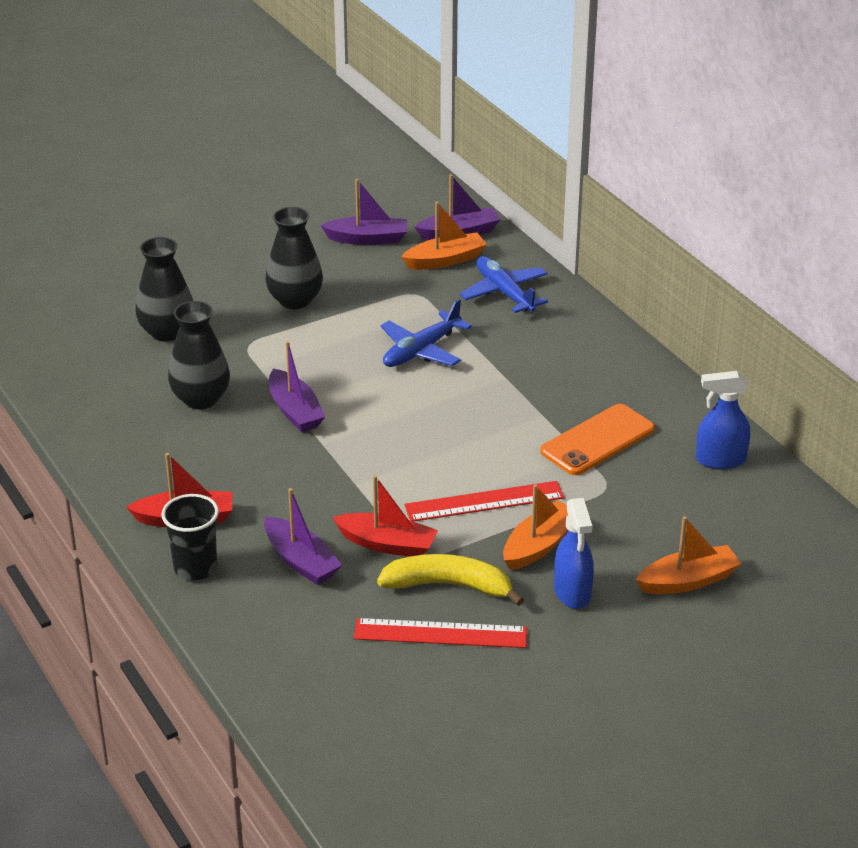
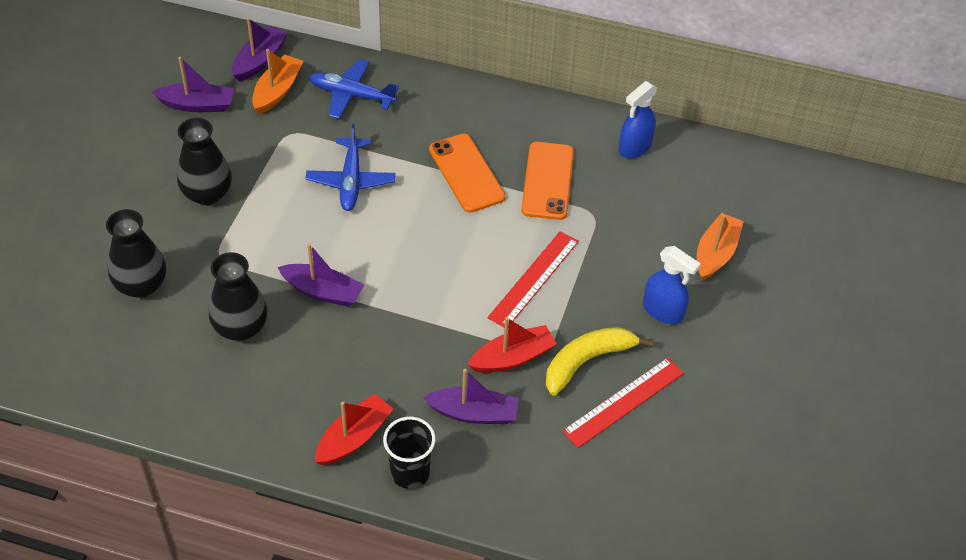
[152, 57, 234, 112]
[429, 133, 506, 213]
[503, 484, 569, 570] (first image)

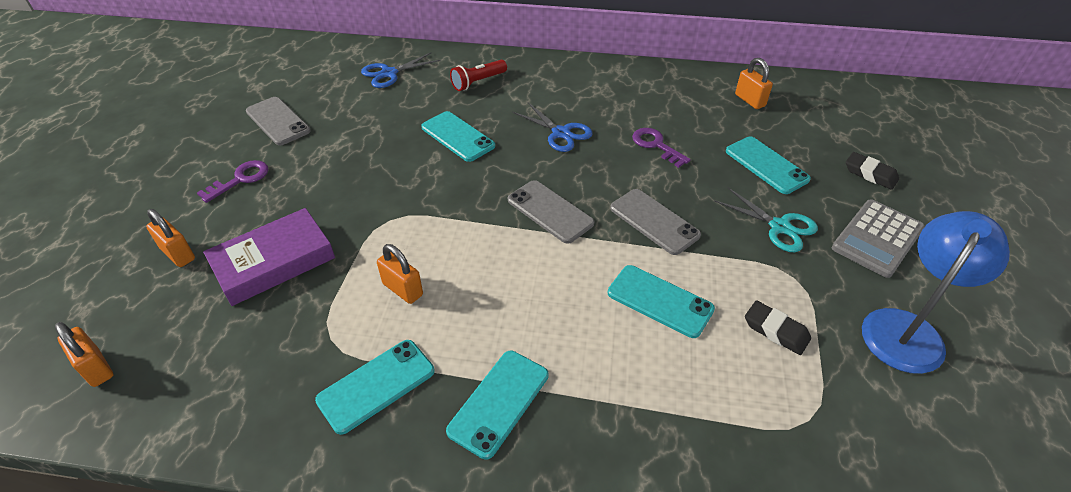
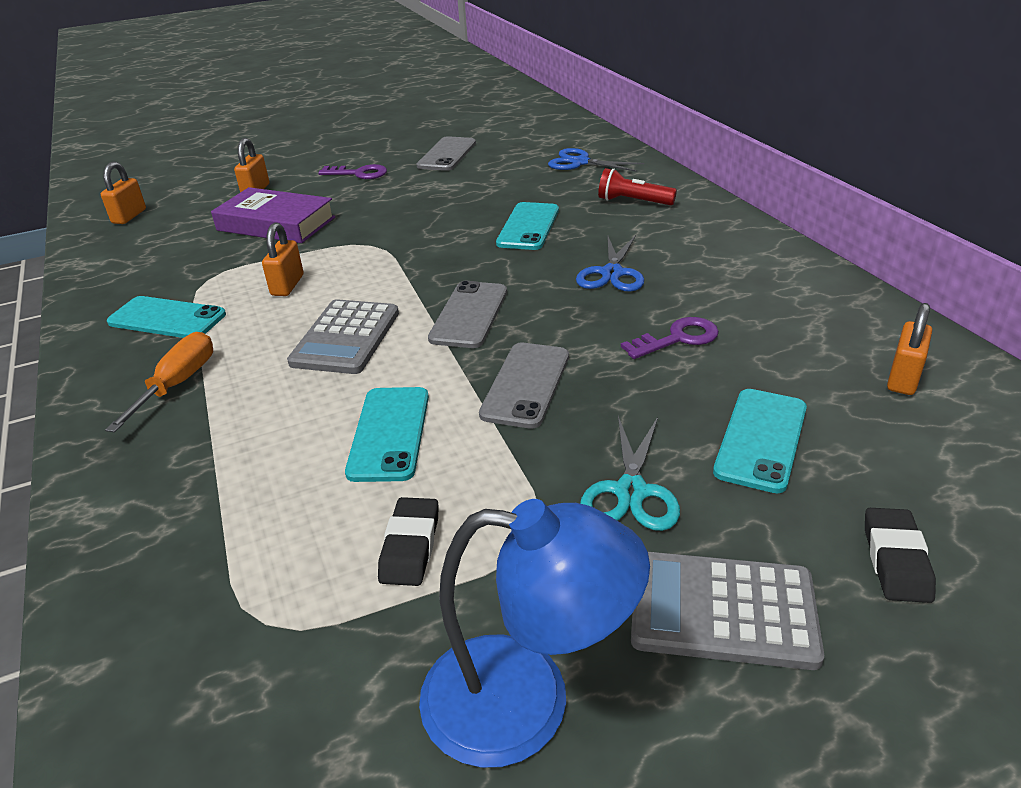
[105, 332, 213, 433]
[287, 299, 399, 374]
[621, 317, 719, 359]

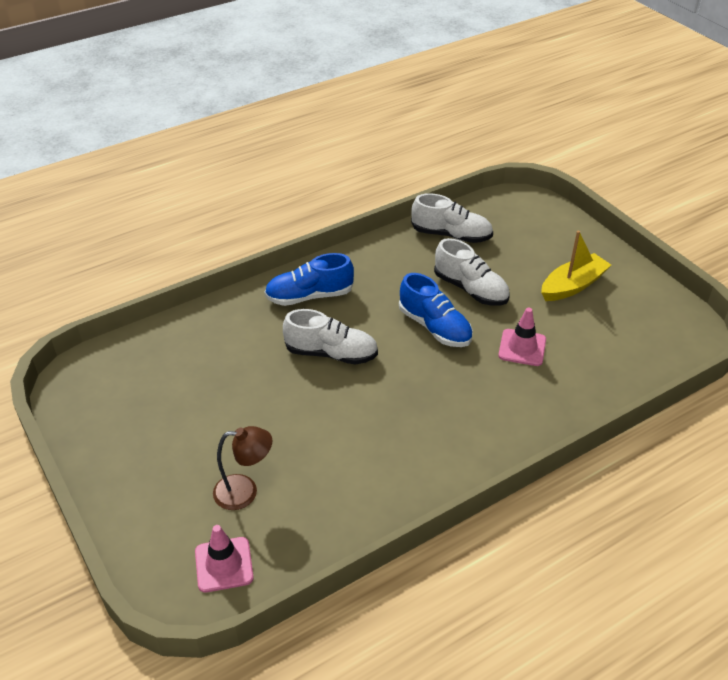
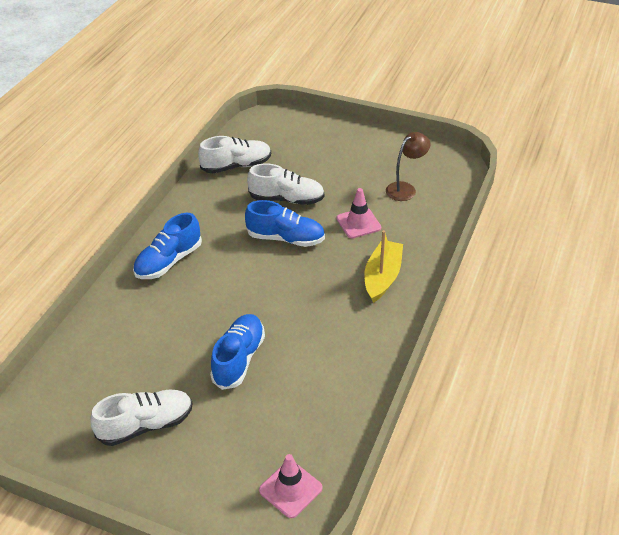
[91, 390, 193, 446]
[210, 314, 265, 390]
[364, 230, 403, 303]
[386, 132, 430, 201]

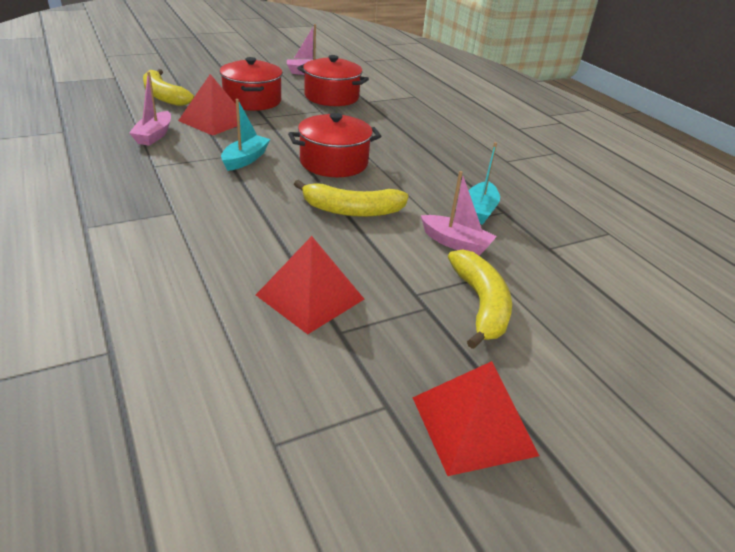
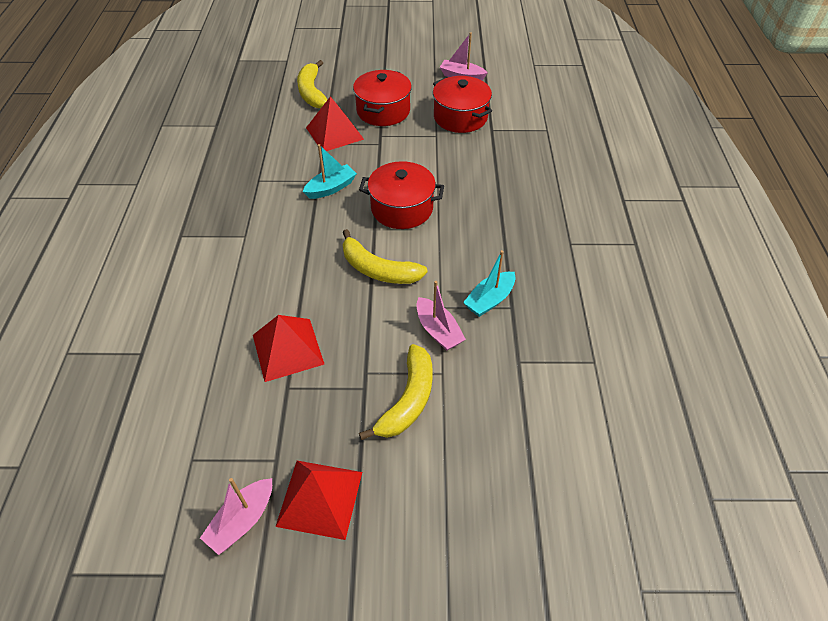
[200, 478, 272, 555]

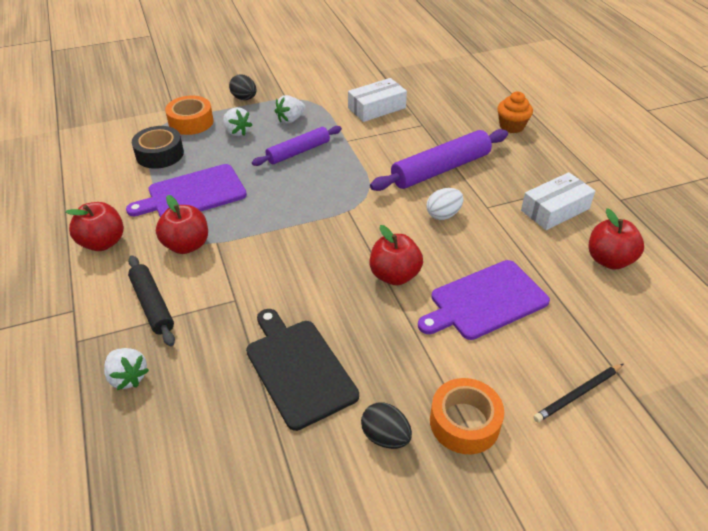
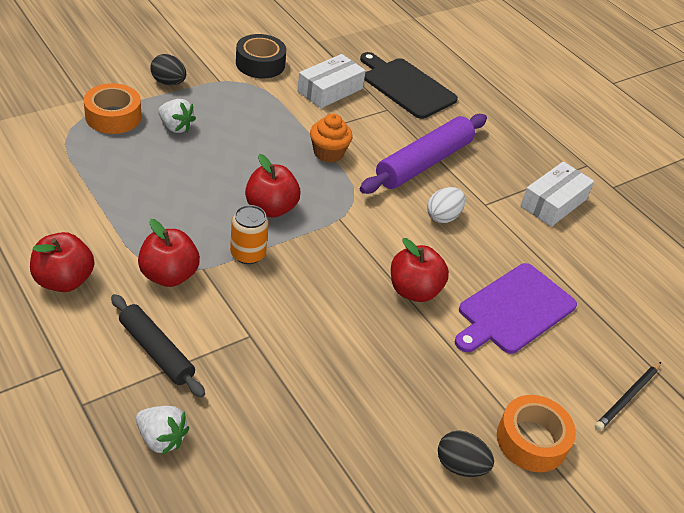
[230, 205, 269, 264]
[236, 34, 286, 78]
[245, 154, 300, 218]
[310, 113, 353, 163]
[360, 52, 458, 119]
[126, 164, 247, 217] (first image)
[252, 126, 342, 166] (first image)
[275, 95, 306, 123] (first image)

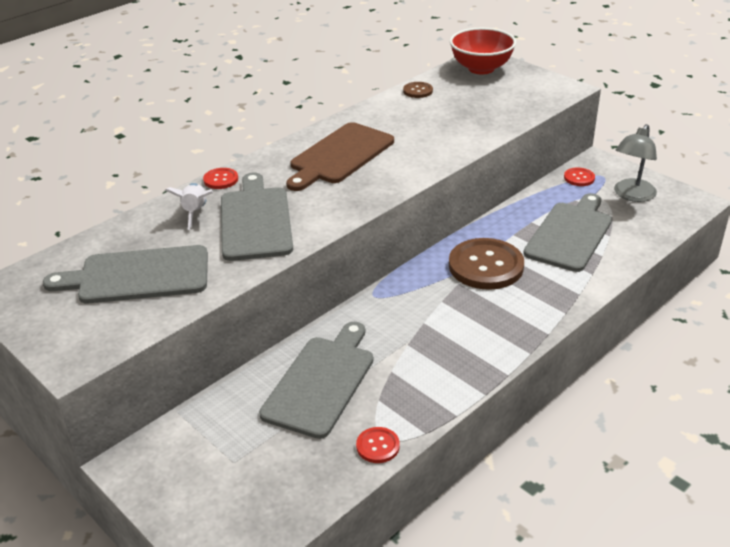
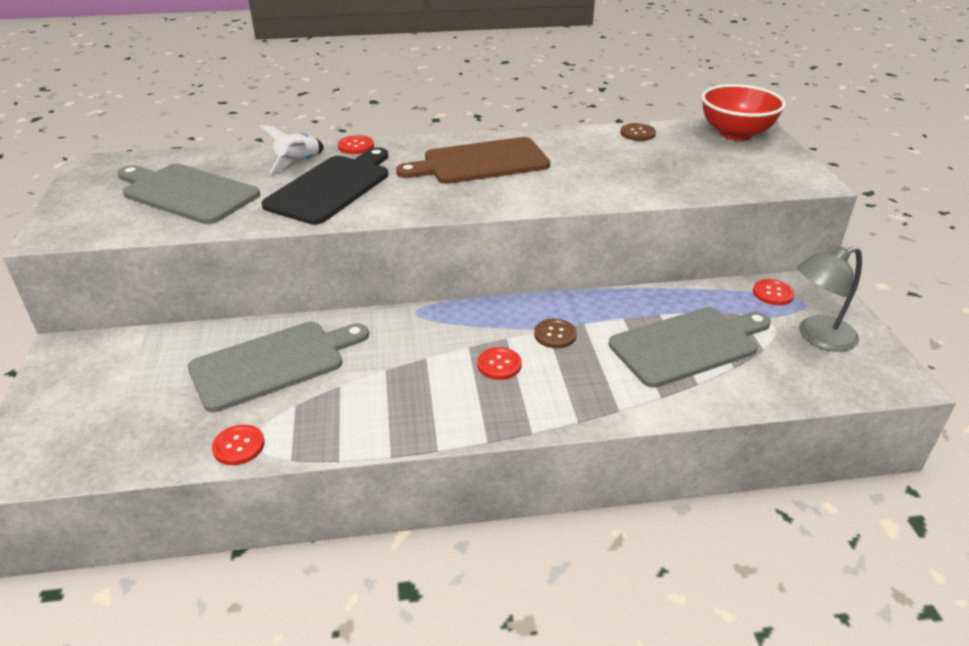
[262, 147, 388, 225]
[477, 347, 522, 380]
[534, 319, 577, 348]

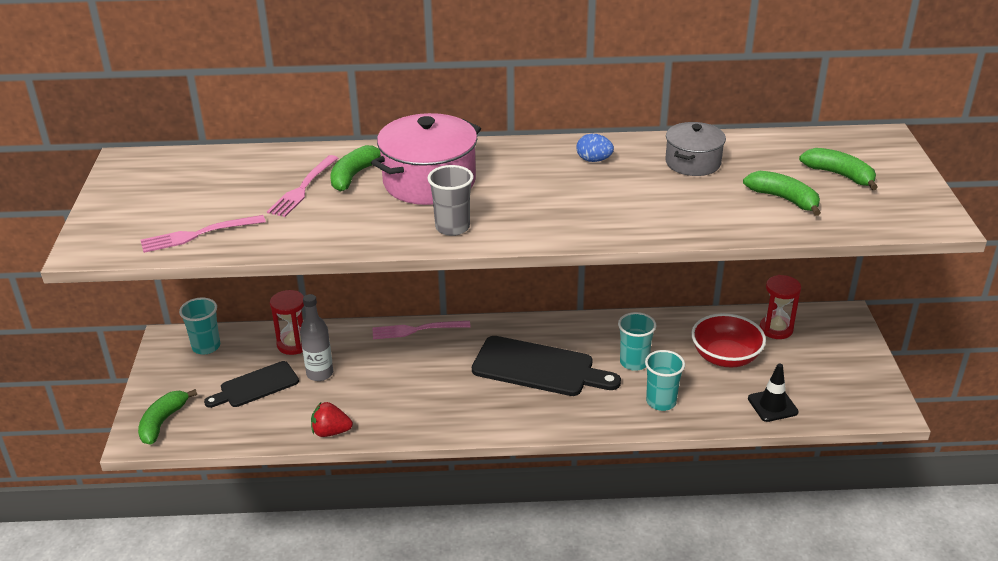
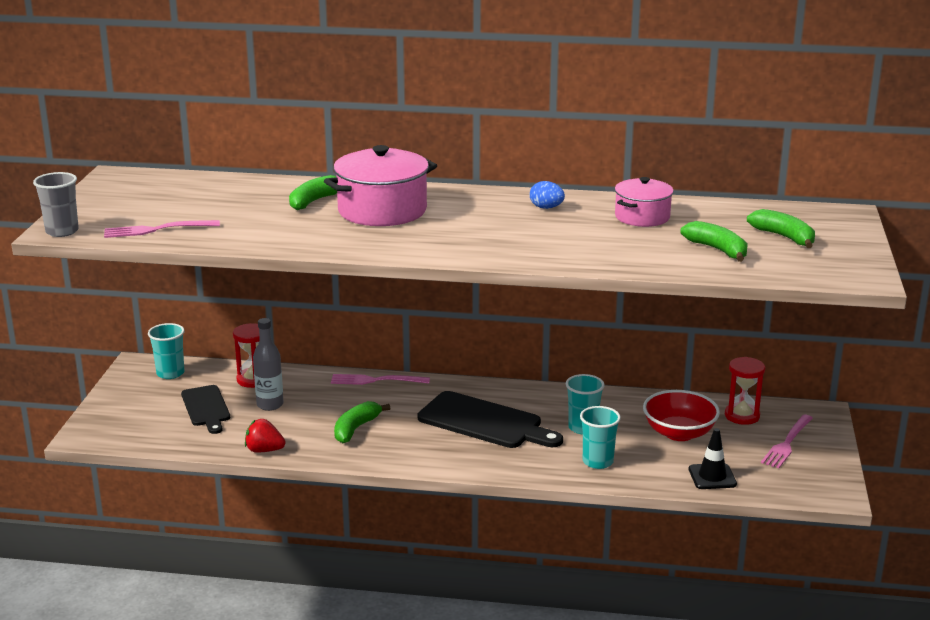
[33, 172, 79, 237]
[181, 385, 230, 434]
[334, 401, 390, 443]
[615, 177, 674, 227]
[761, 414, 813, 468]

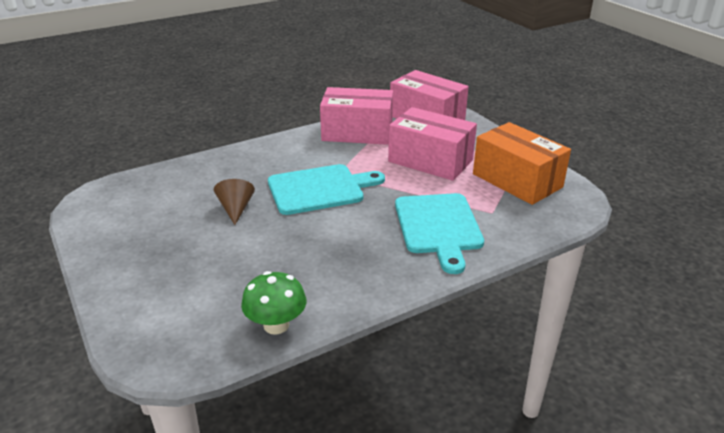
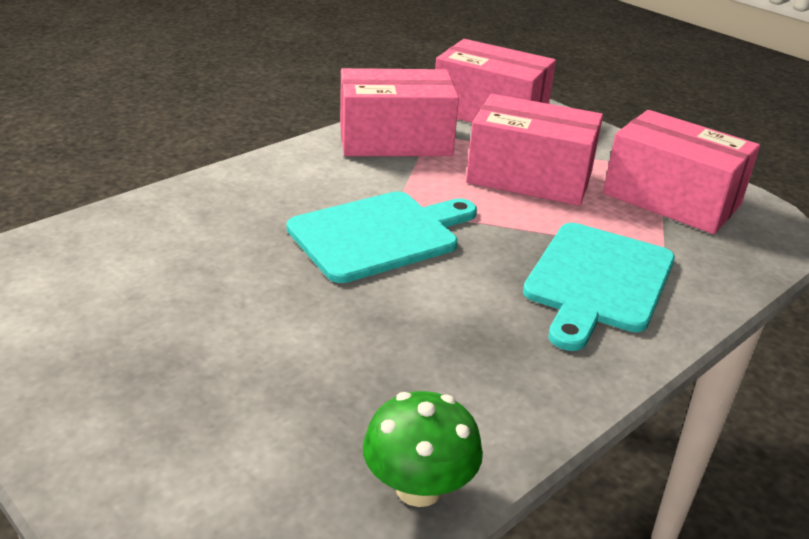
[523, 223, 675, 351]
[603, 110, 760, 234]
[214, 179, 255, 225] (first image)

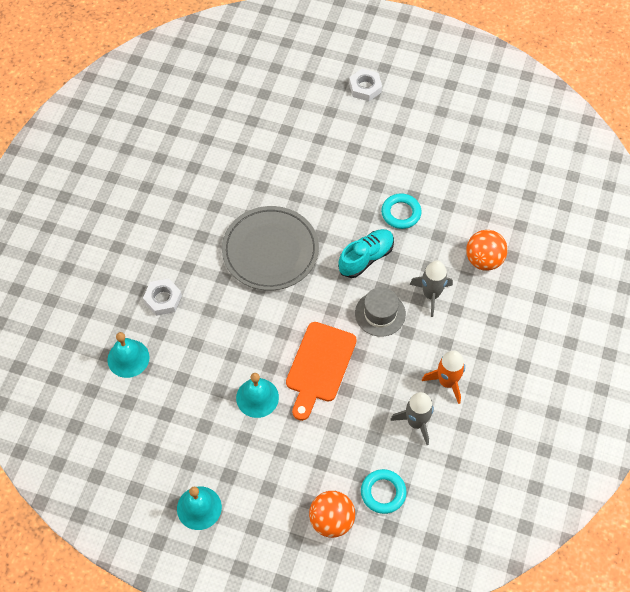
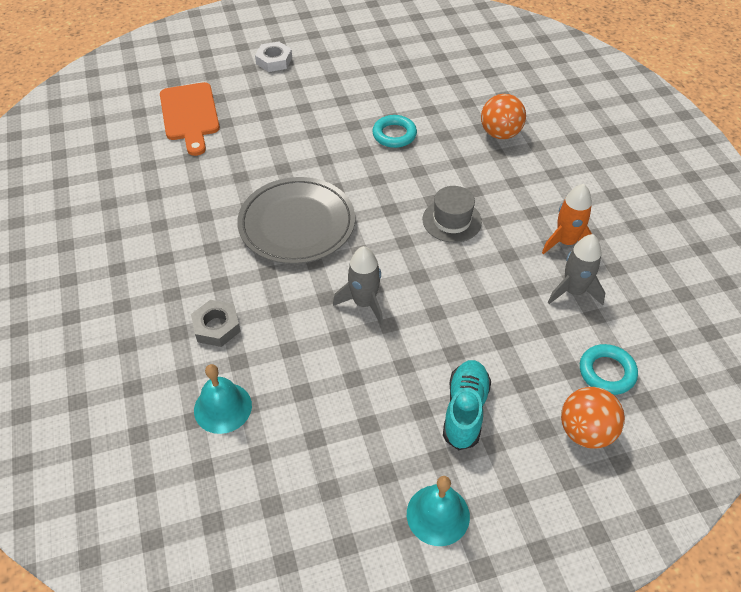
[160, 82, 220, 156]
[191, 300, 241, 347]
[333, 246, 383, 325]
[443, 360, 491, 450]
[236, 373, 279, 418] (first image)

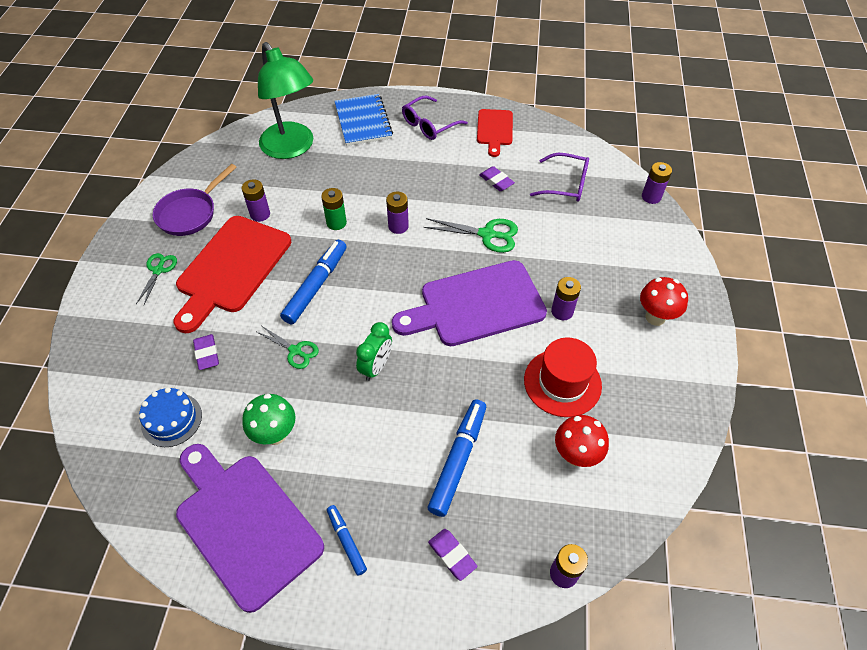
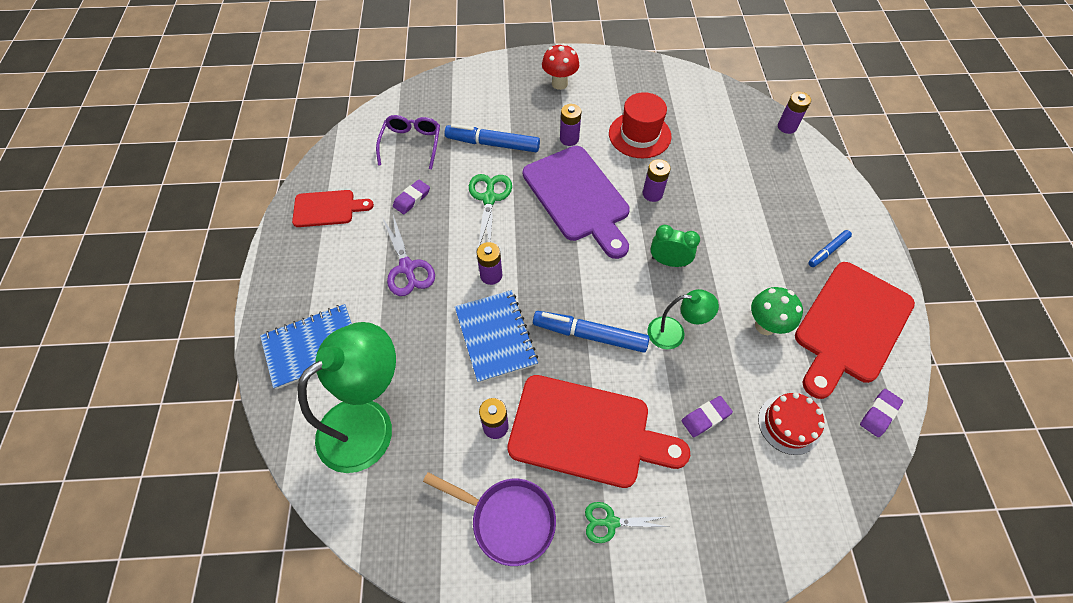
[383, 215, 435, 296]
[445, 124, 540, 152]
[455, 290, 538, 383]
[643, 159, 671, 202]
[647, 289, 719, 349]
[758, 393, 825, 455]
[795, 262, 915, 399]
[860, 389, 903, 437]
[402, 96, 468, 140] (first image)
[555, 415, 609, 467] (first image)

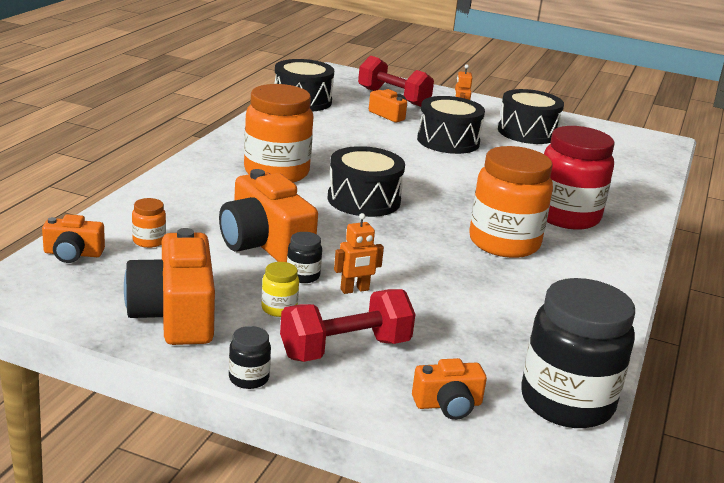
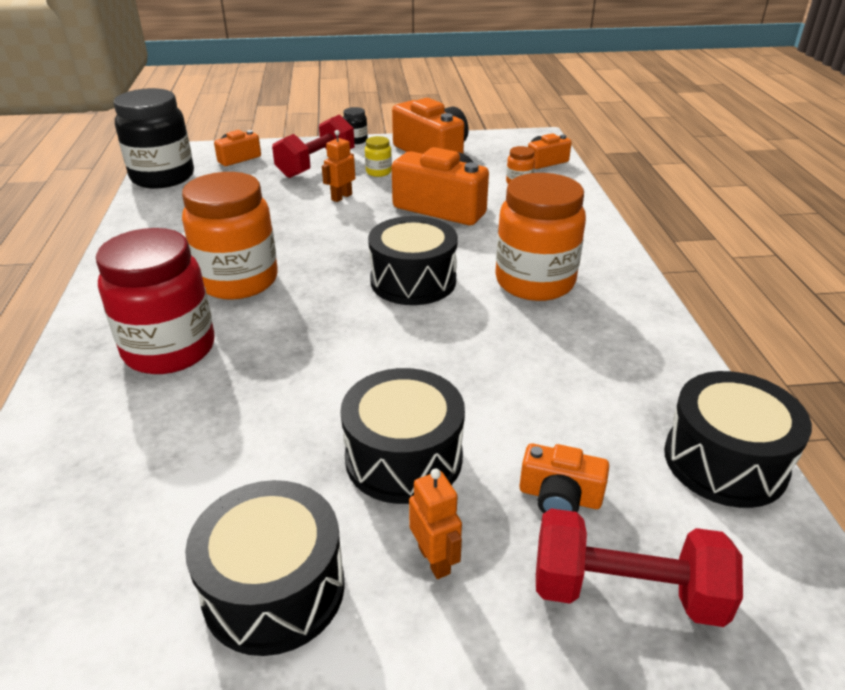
[287, 232, 322, 283] (first image)

